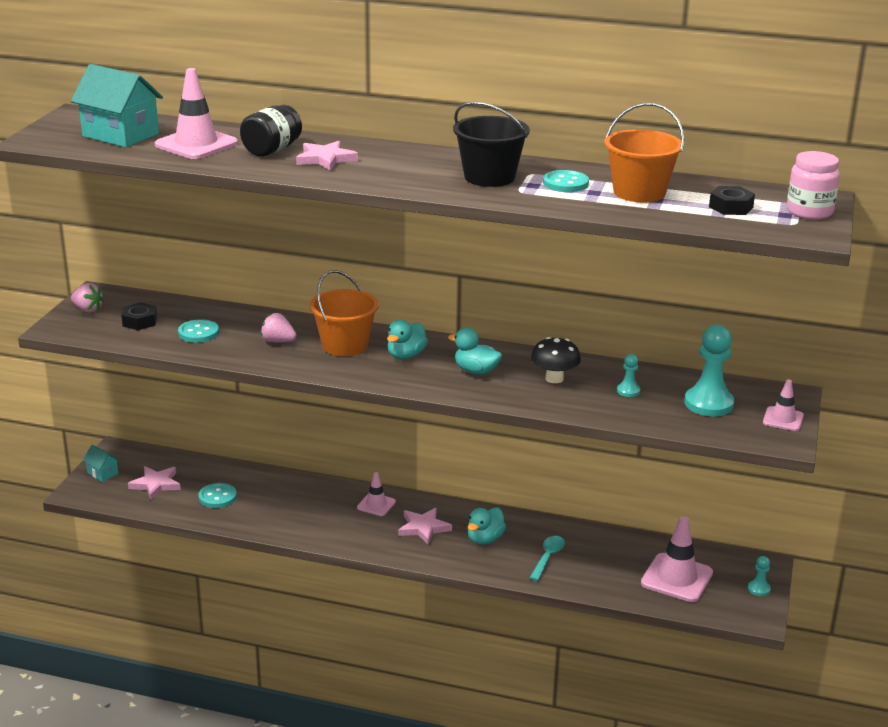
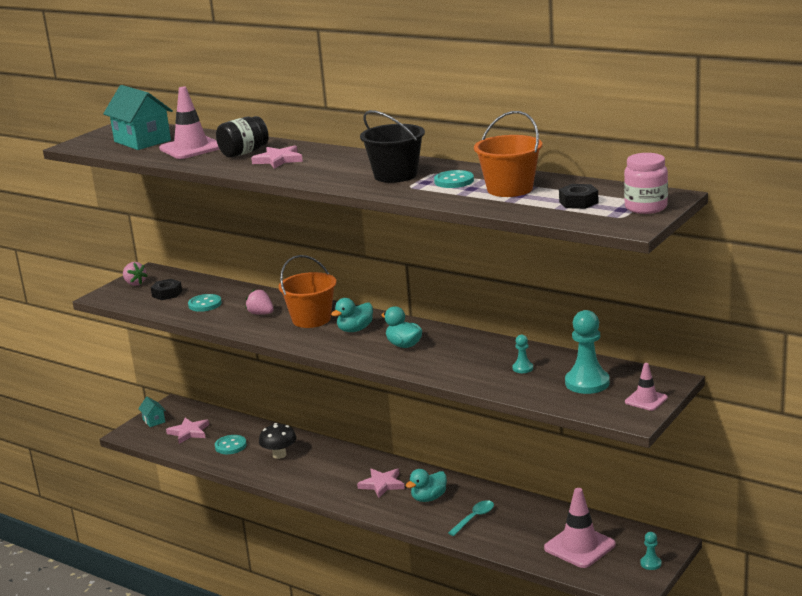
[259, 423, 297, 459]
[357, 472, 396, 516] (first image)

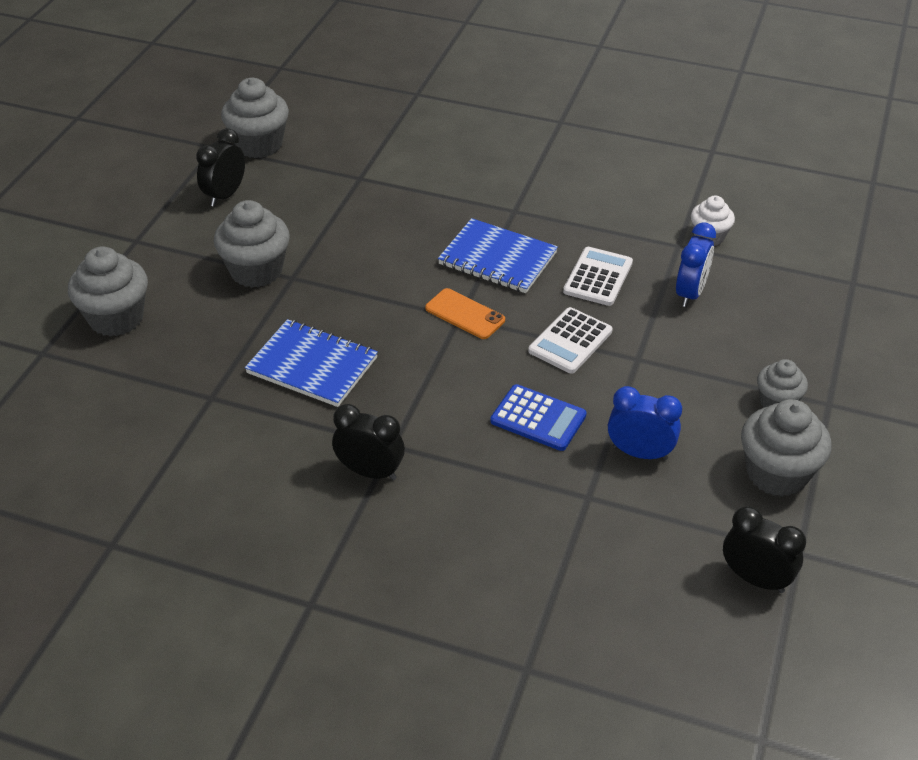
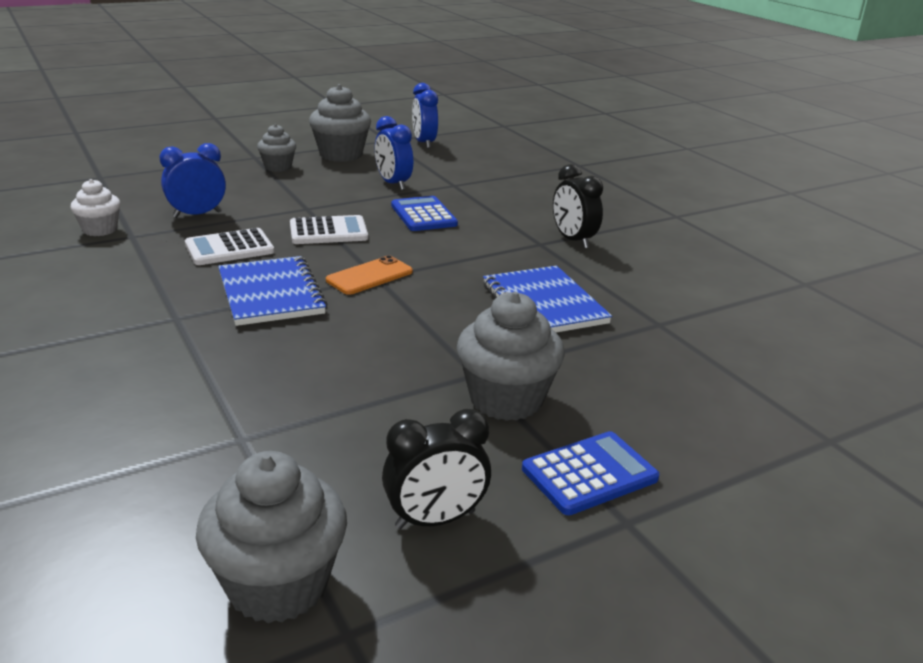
[326, 255, 413, 295]
[412, 83, 438, 149]
[522, 431, 659, 515]
[68, 246, 148, 336] (first image)

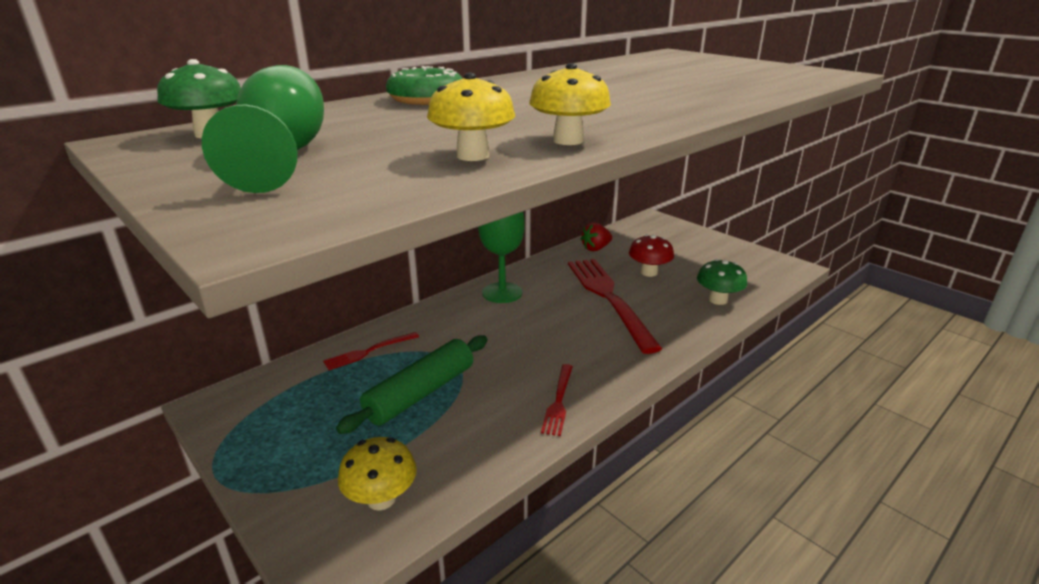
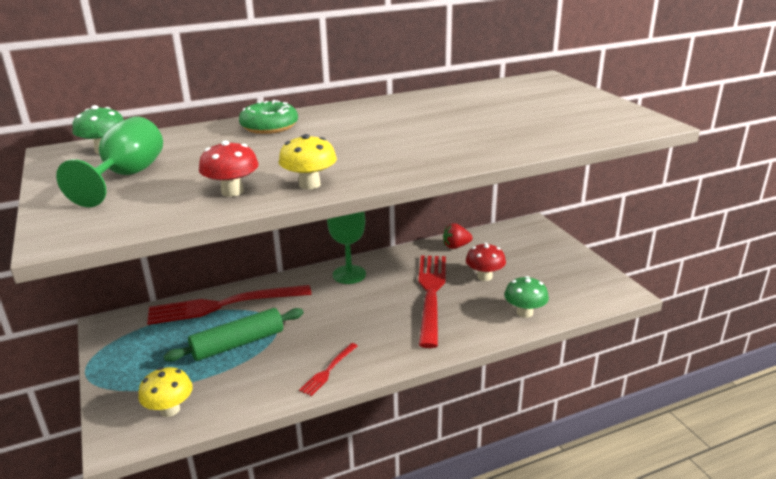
[147, 285, 311, 325]
[199, 141, 259, 197]

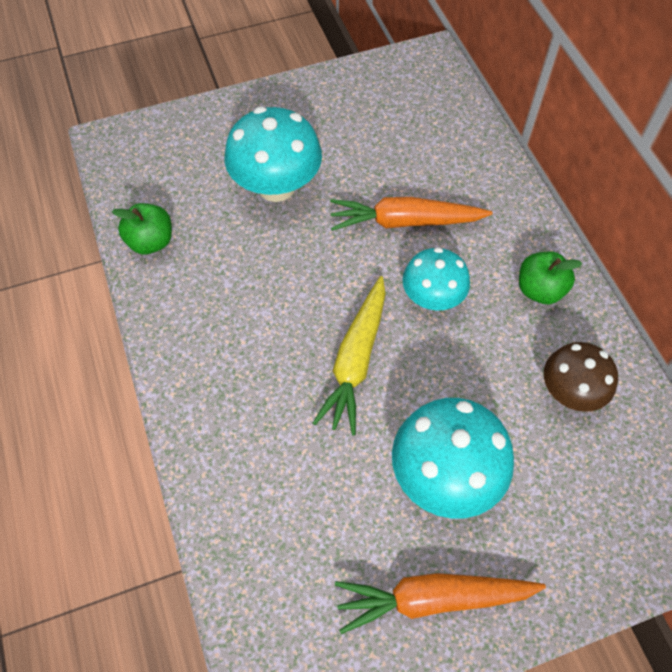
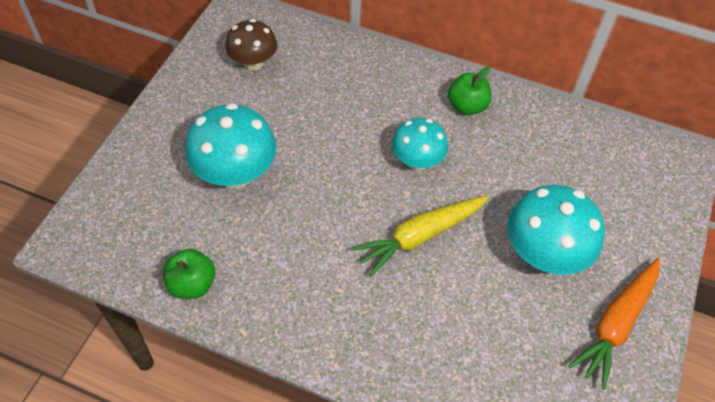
[225, 19, 277, 71]
[352, 196, 488, 277]
[330, 197, 493, 231] (first image)

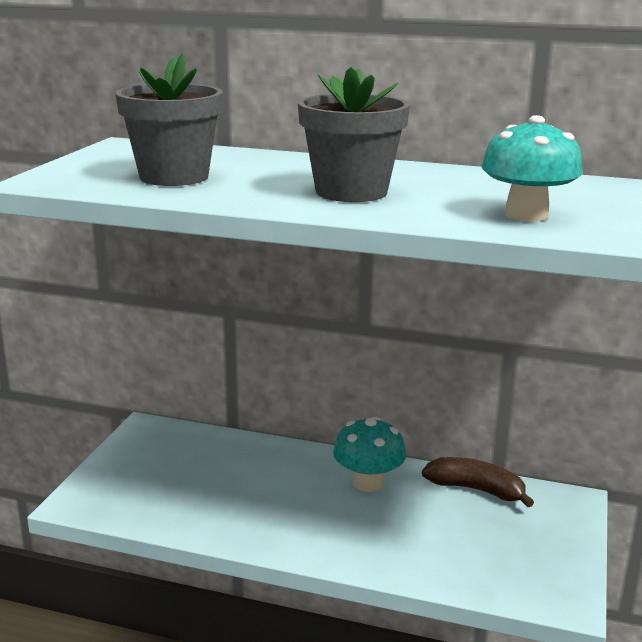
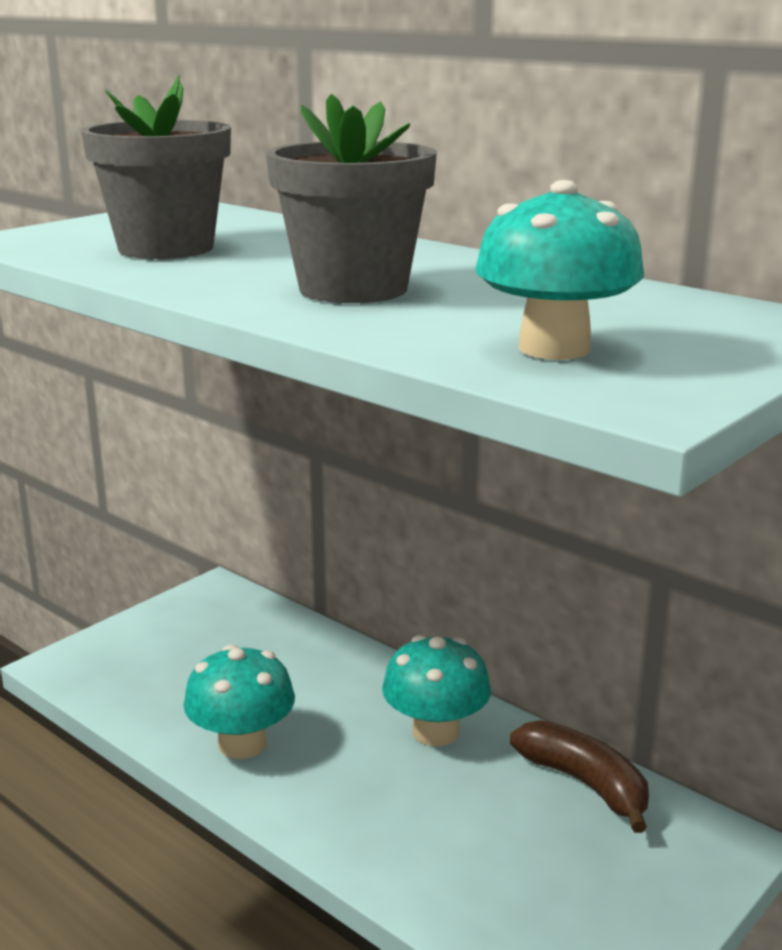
[184, 644, 295, 759]

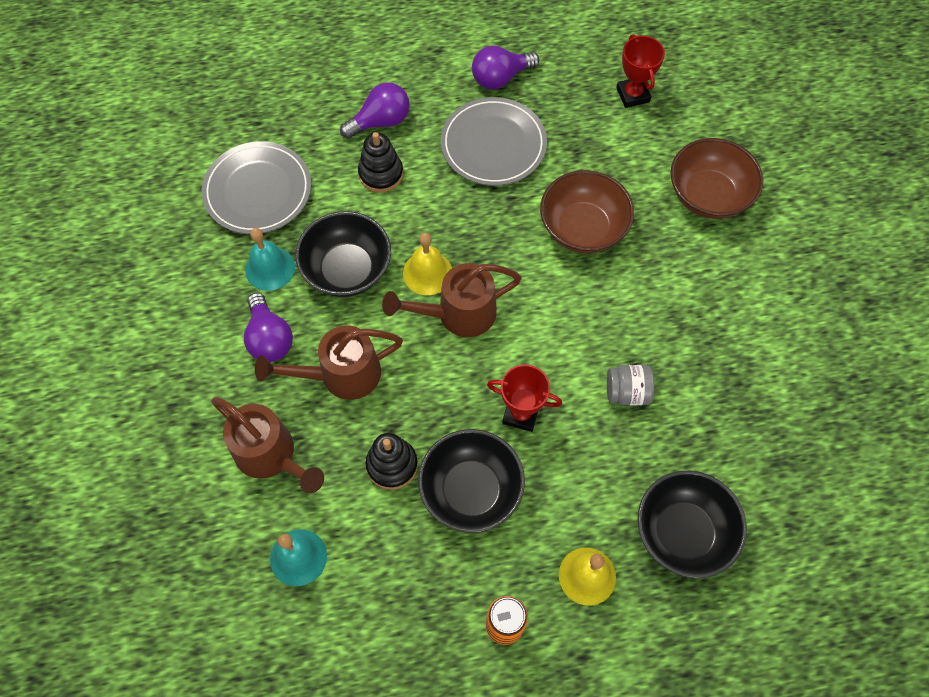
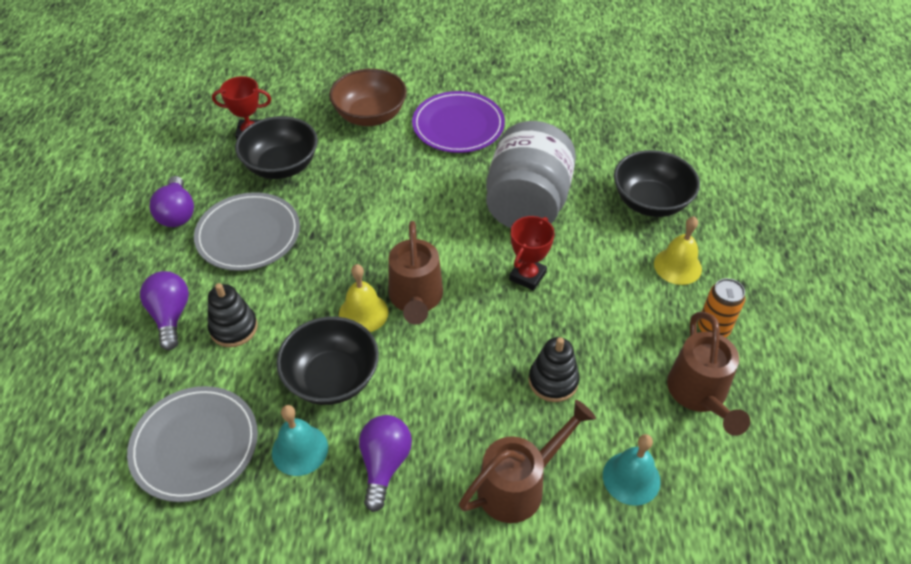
[235, 116, 318, 179]
[359, 415, 412, 512]
[412, 91, 505, 153]
[486, 121, 576, 228]
[667, 312, 750, 436]
[540, 170, 634, 253] (first image)

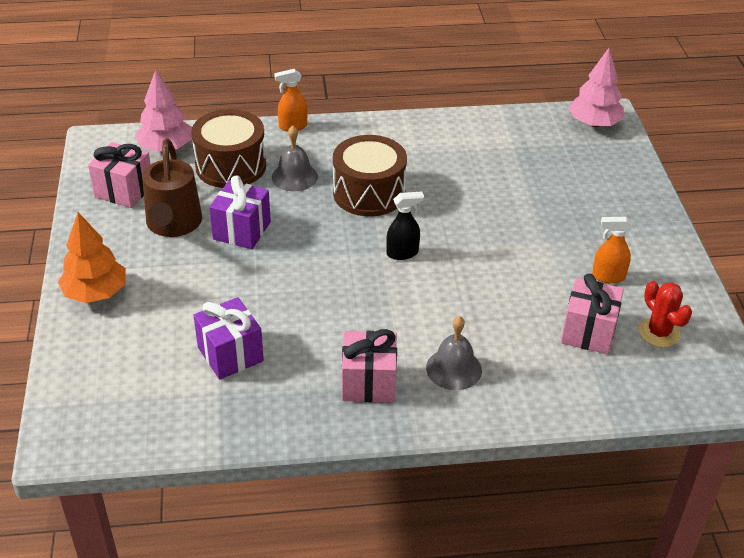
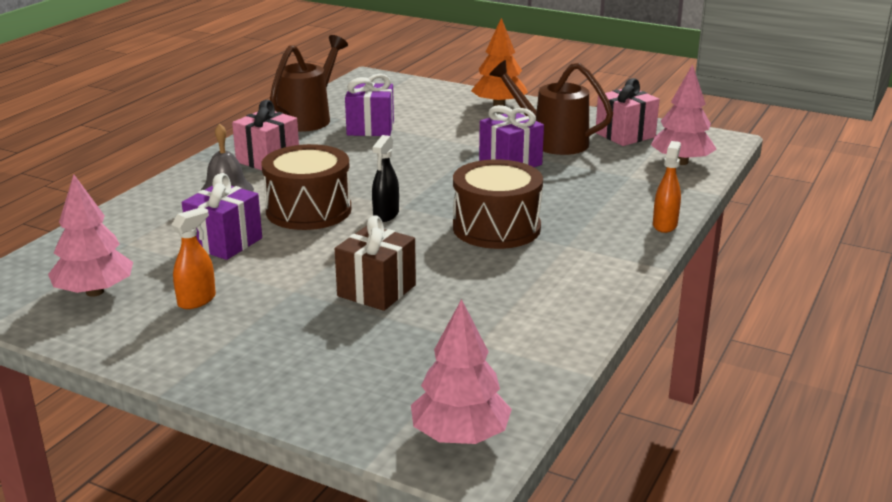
[48, 175, 133, 297]
[182, 173, 262, 260]
[262, 144, 352, 230]
[270, 35, 348, 132]
[335, 215, 416, 311]
[272, 125, 318, 191] (first image)
[561, 273, 624, 354] (first image)

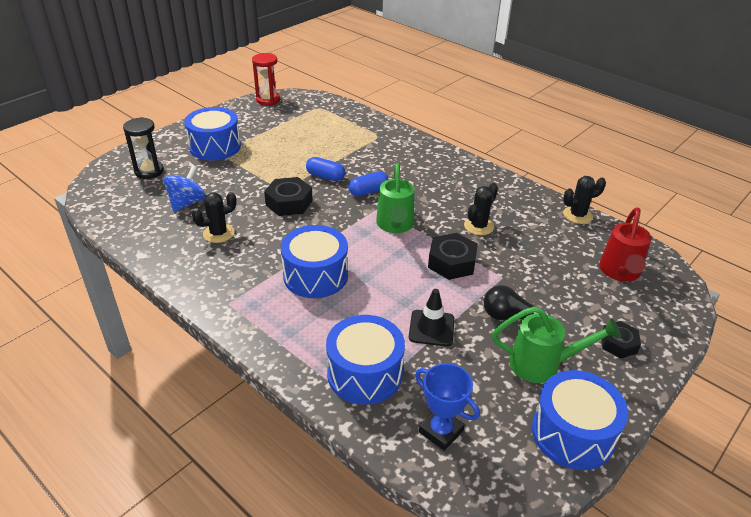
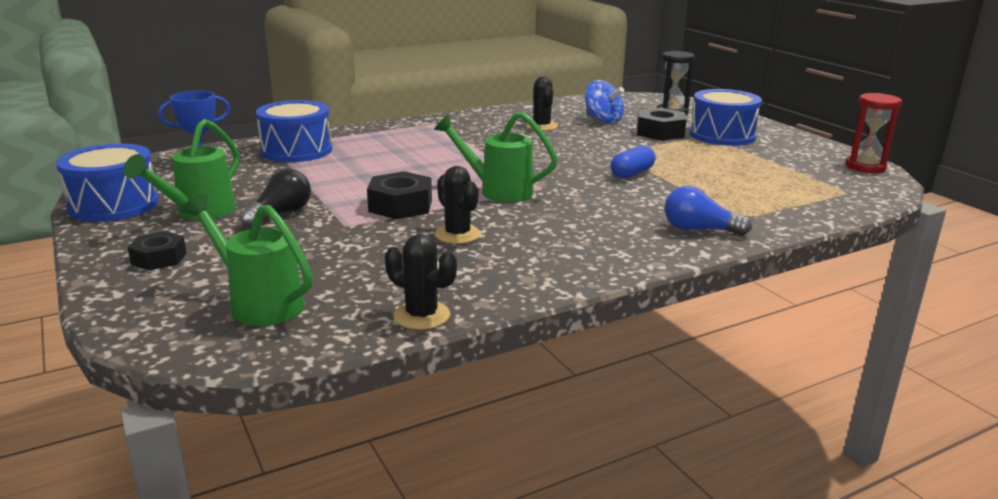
[181, 194, 313, 326]
[385, 234, 457, 330]
[637, 108, 687, 141]
[665, 186, 752, 236]
[281, 225, 348, 298] (first image)
[348, 171, 389, 197] (first image)
[409, 289, 454, 346] (first image)

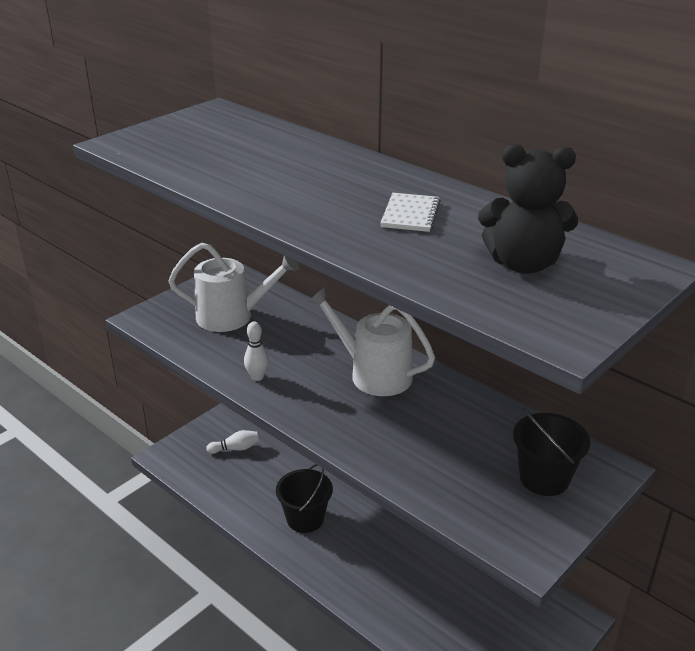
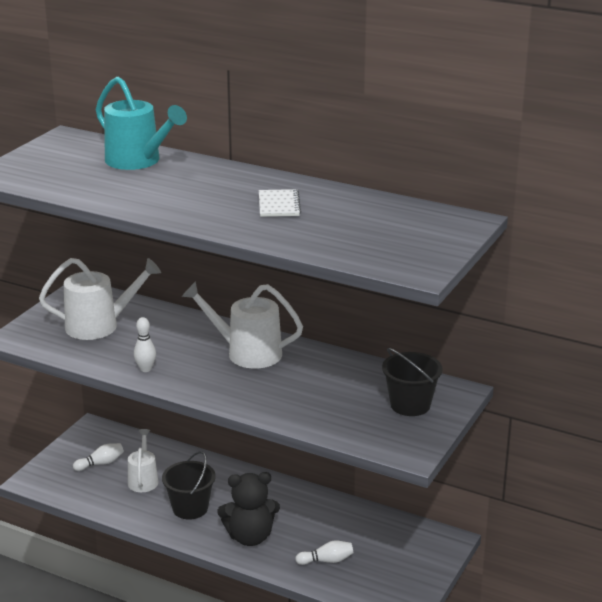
[96, 77, 187, 170]
[128, 429, 159, 492]
[217, 472, 280, 546]
[295, 541, 353, 565]

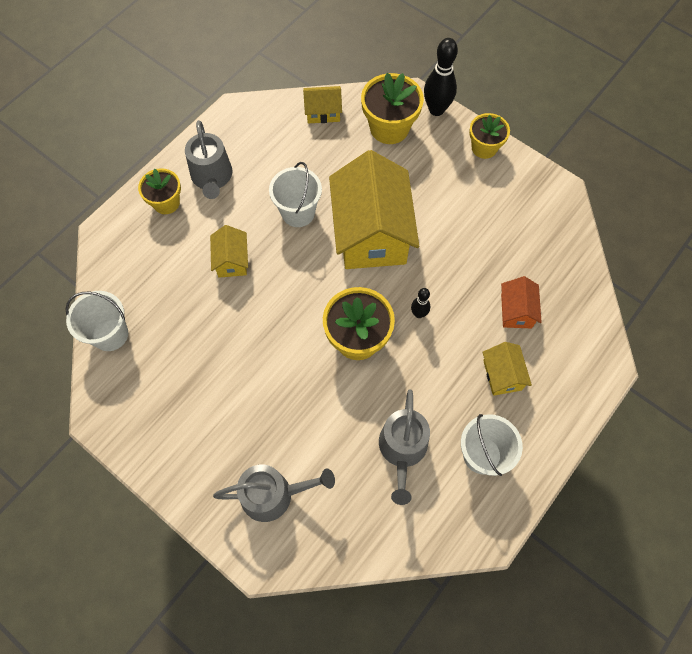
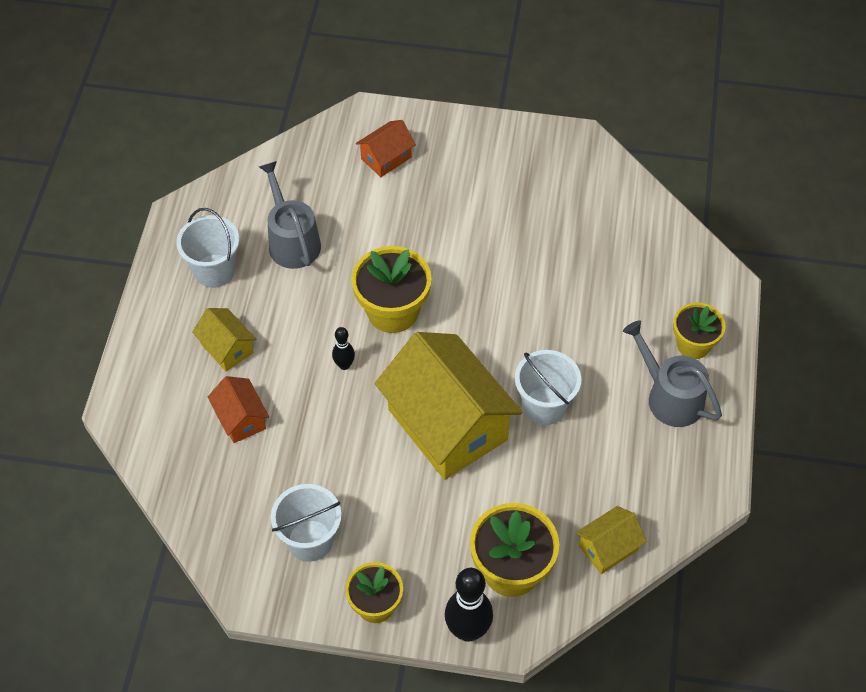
[271, 484, 341, 562]
[356, 120, 416, 177]
[210, 225, 248, 278] (first image)

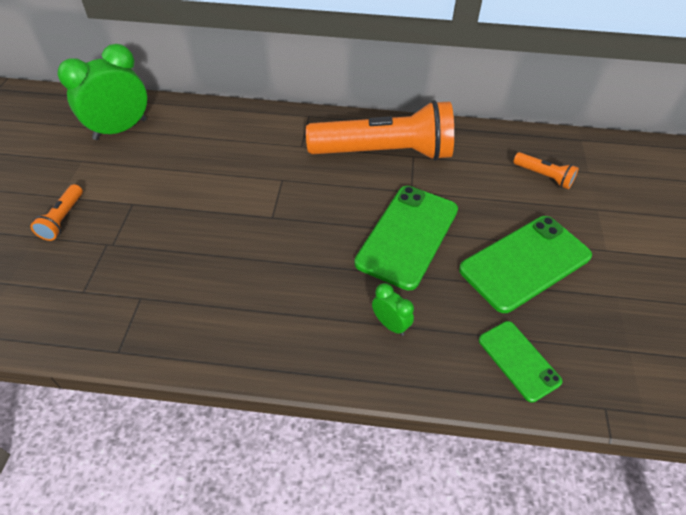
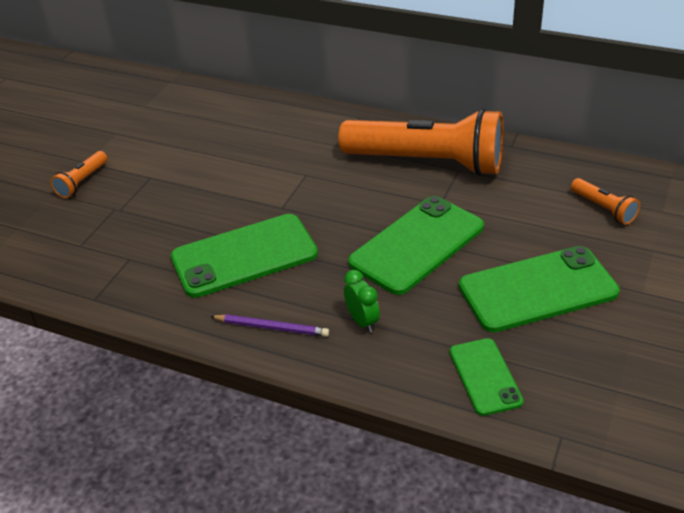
[171, 214, 318, 298]
[210, 314, 329, 337]
[57, 44, 147, 140] (first image)

